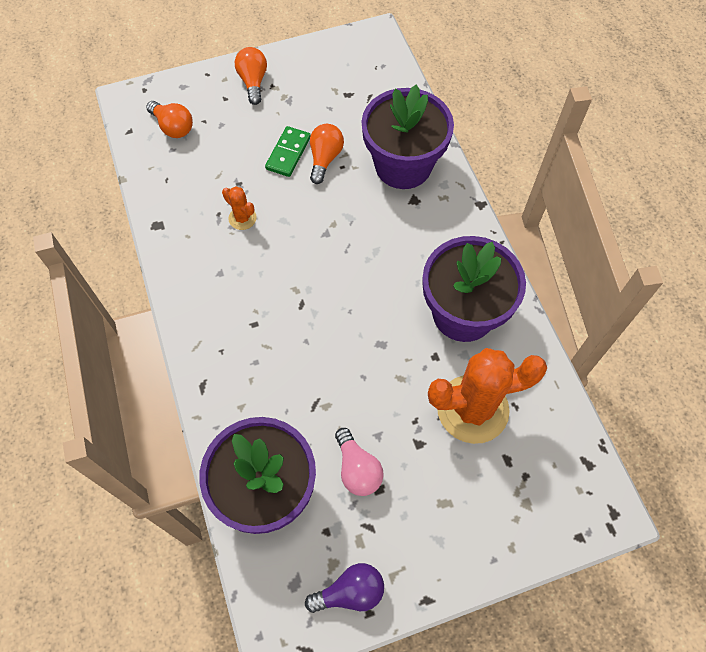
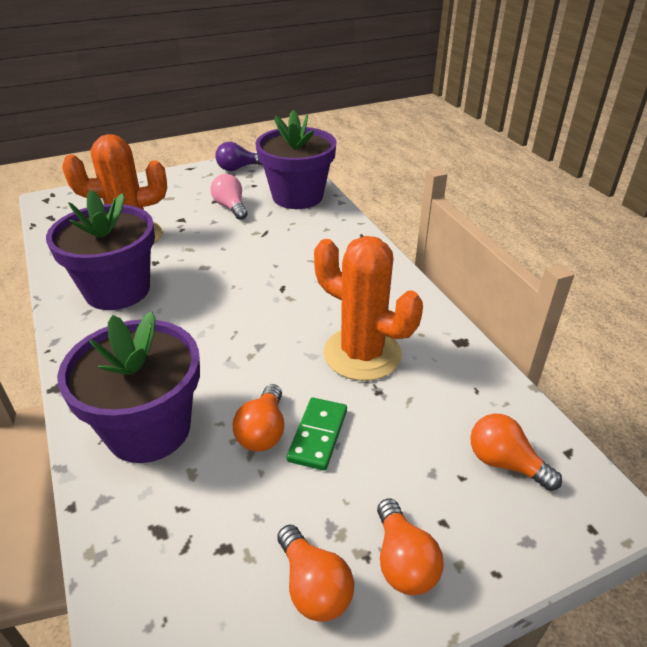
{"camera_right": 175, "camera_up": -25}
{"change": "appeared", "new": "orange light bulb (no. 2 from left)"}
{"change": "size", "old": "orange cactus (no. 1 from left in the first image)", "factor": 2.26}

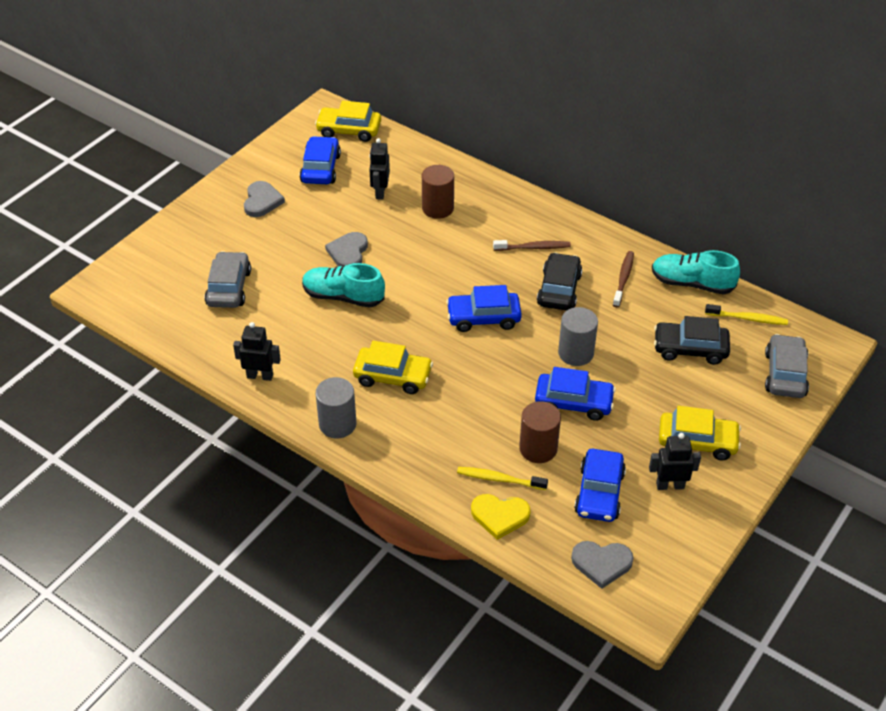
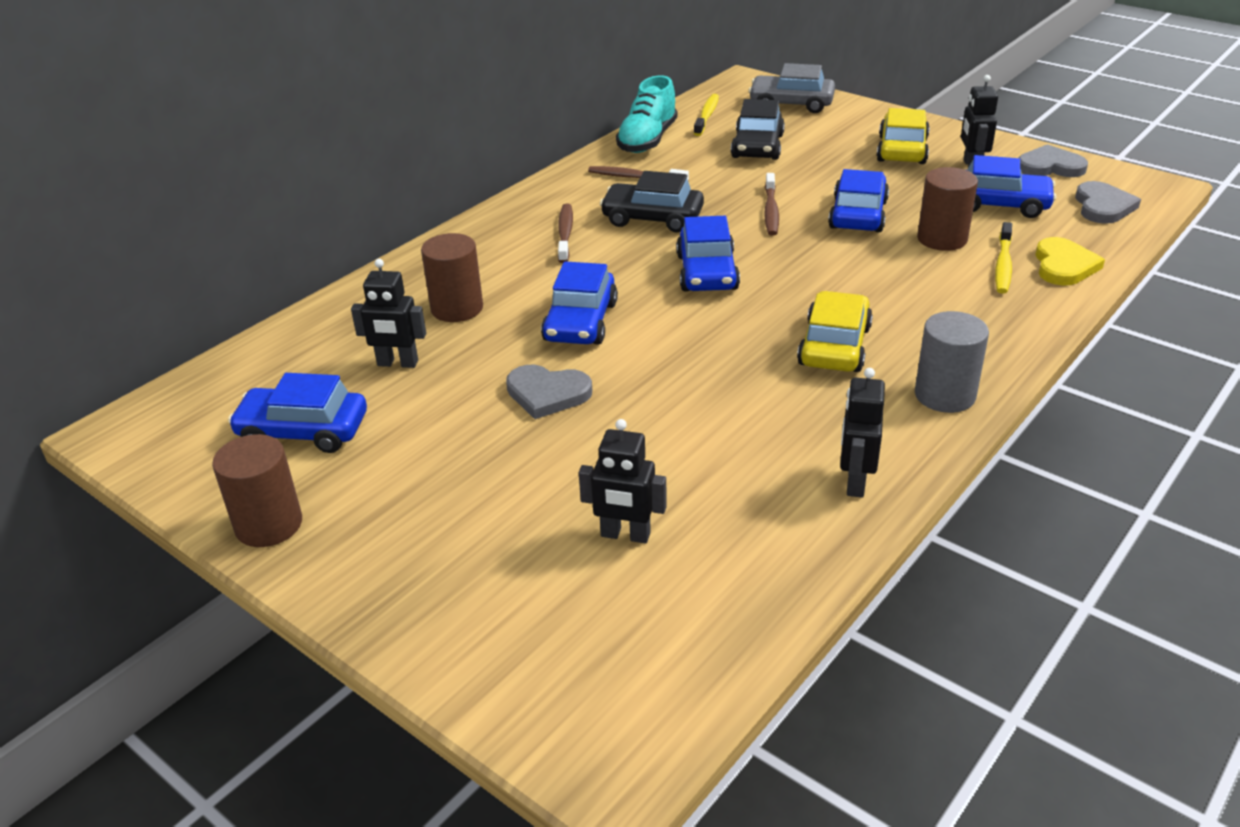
{"camera_right": -85, "camera_up": -10}
{"change": "appeared", "new": "brown cylinder (no. 1 from left)"}
{"change": "appeared", "new": "blue car (no. 2 from left)"}
{"change": "exchanged", "old": "grey car (no. 1 from left)", "new": "black robot (no. 2 from left)"}
{"change": "exchanged", "old": "grey cylinder (no. 2 from left)", "new": "brown toothbrush (no. 3 from left)"}
{"change": "relocated", "old": "grey heart (no. 1 from left in the first image)", "new": "grey heart (no. 2 from left)"}
{"change": "missing", "old": "turquoise shoe (no. 1 from left)"}
{"change": "missing", "old": "yellow car (no. 1 from left)"}

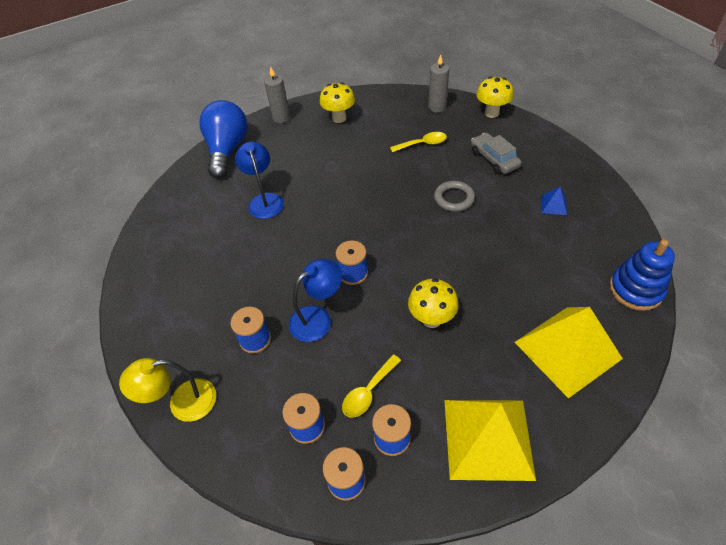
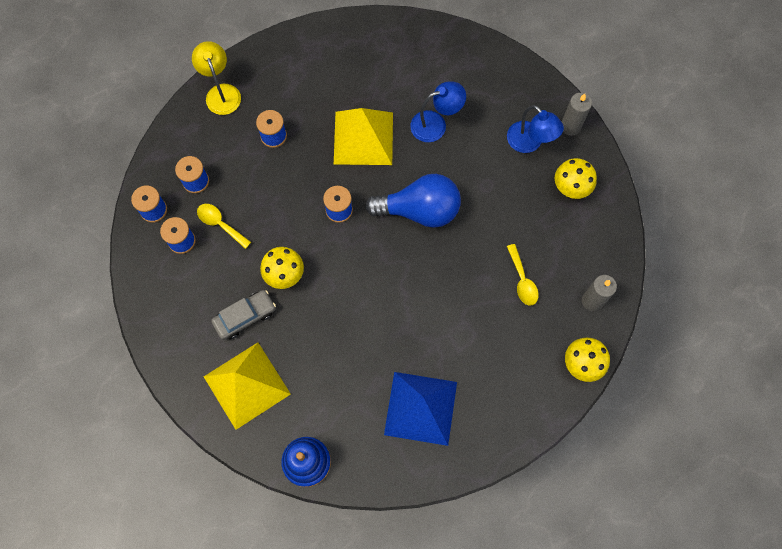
{"camera_right": 85, "camera_up": 20}
{"change": "relocated", "old": "grey car"}
{"change": "relocated", "old": "yellow pyramid (no. 1 from left in the first image)", "new": "yellow pyramid (no. 2 from left)"}
{"change": "relocated", "old": "blue light bulb"}
{"change": "size", "old": "blue pyramid", "factor": 2.46}
{"change": "relocated", "old": "blue lamp (no. 2 from left)"}
{"change": "missing", "old": "grey ring"}

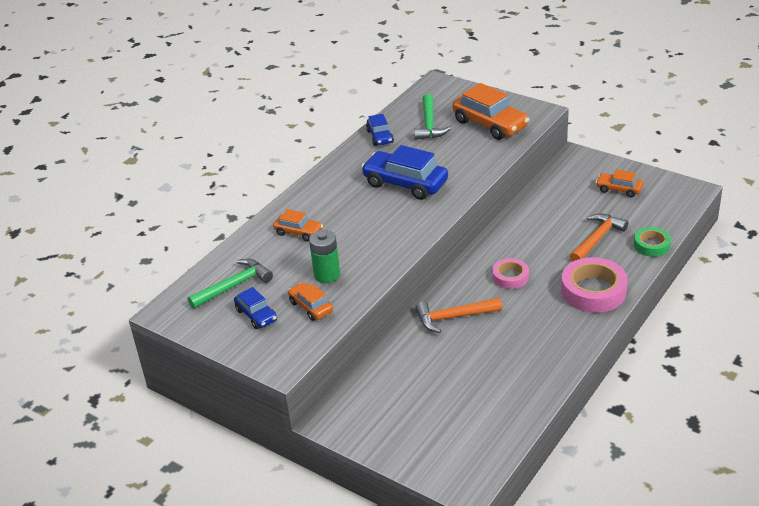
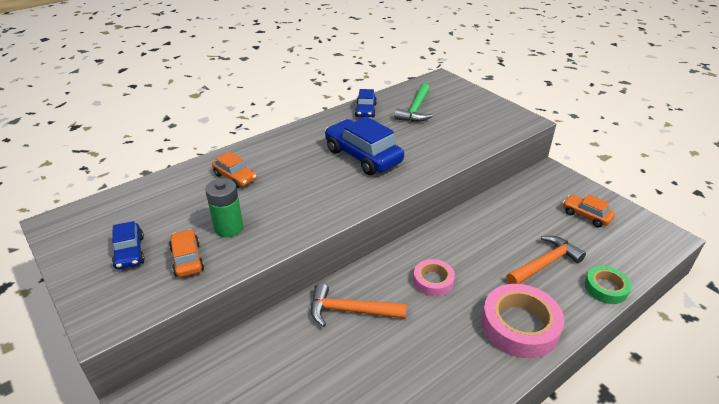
{"camera_right": 15, "camera_up": 0}
{"change": "missing", "old": "green hammer (no. 1 from left)"}
{"change": "missing", "old": "orange car (no. 3 from left)"}

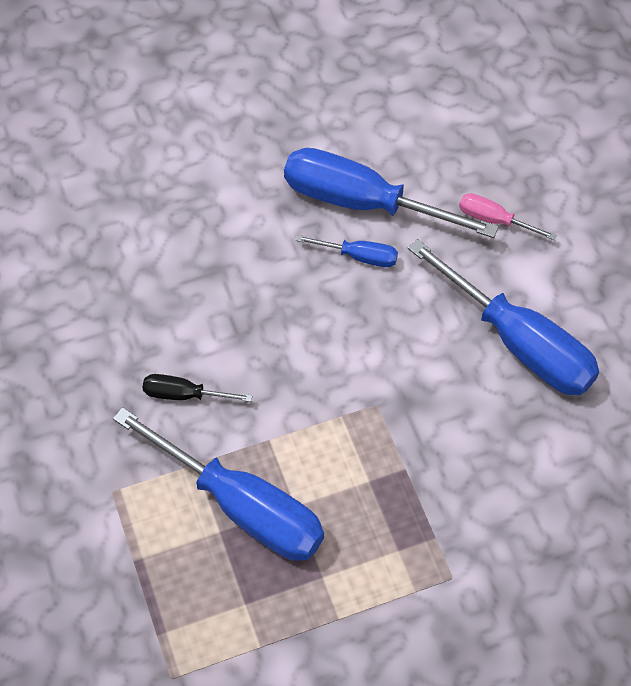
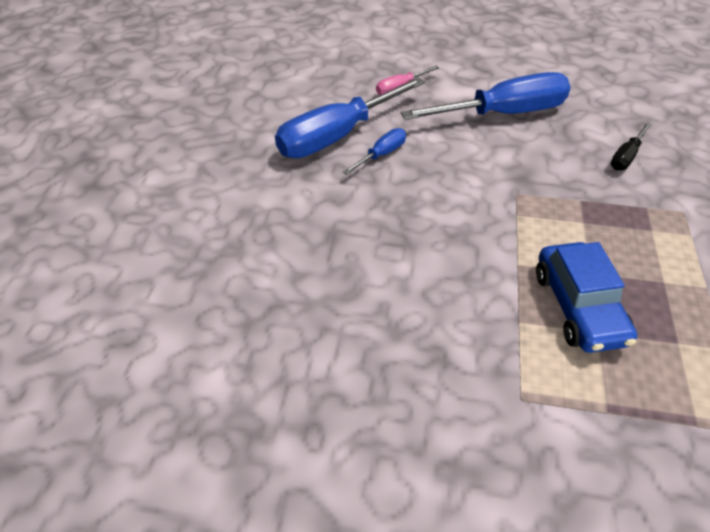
{"camera_right": -60, "camera_up": -10}
{"change": "exchanged", "old": "blue screwdriver (no. 1 from left)", "new": "blue car"}
{"change": "relocated", "old": "black screwdriver"}

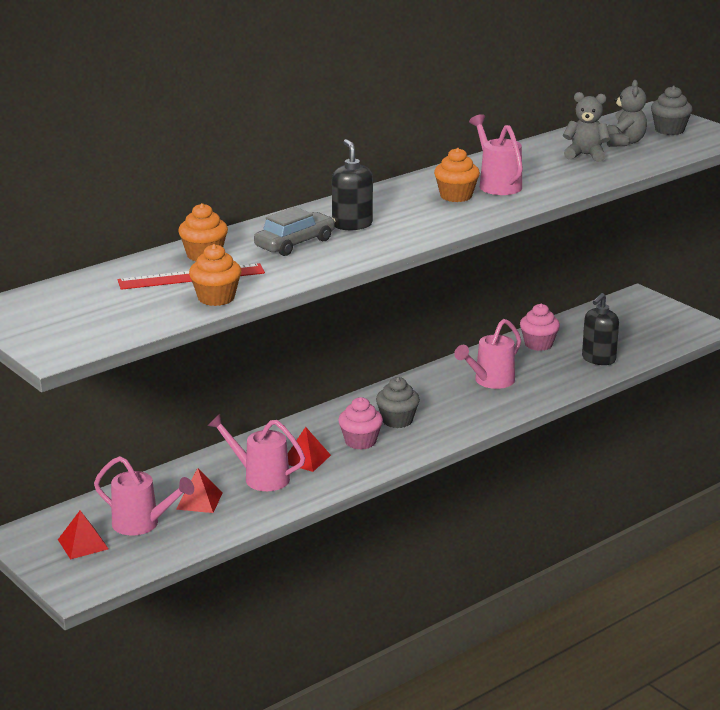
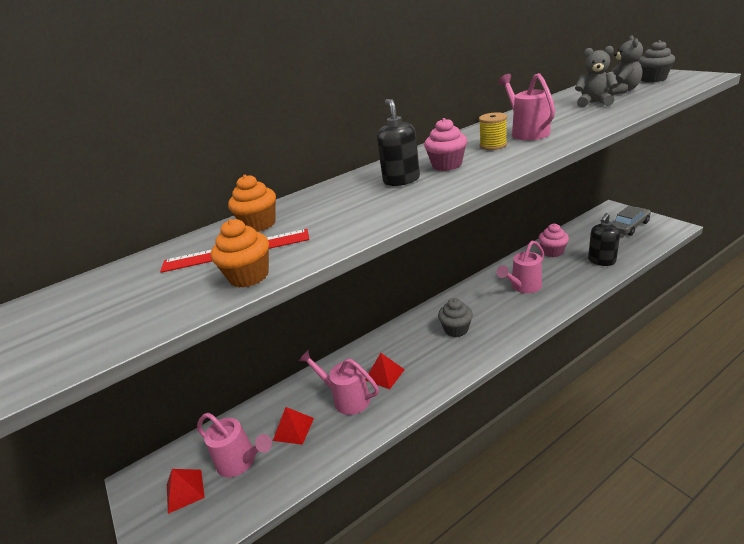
{"camera_right": 10, "camera_up": 5}
{"change": "relocated", "old": "pink cupcake (no. 1 from left)"}
{"change": "exchanged", "old": "orange cupcake (no. 3 from left)", "new": "yellow spool"}
{"change": "relocated", "old": "grey car"}

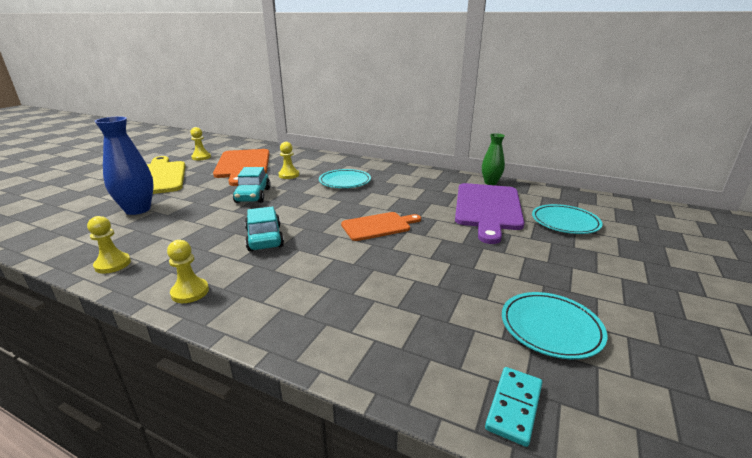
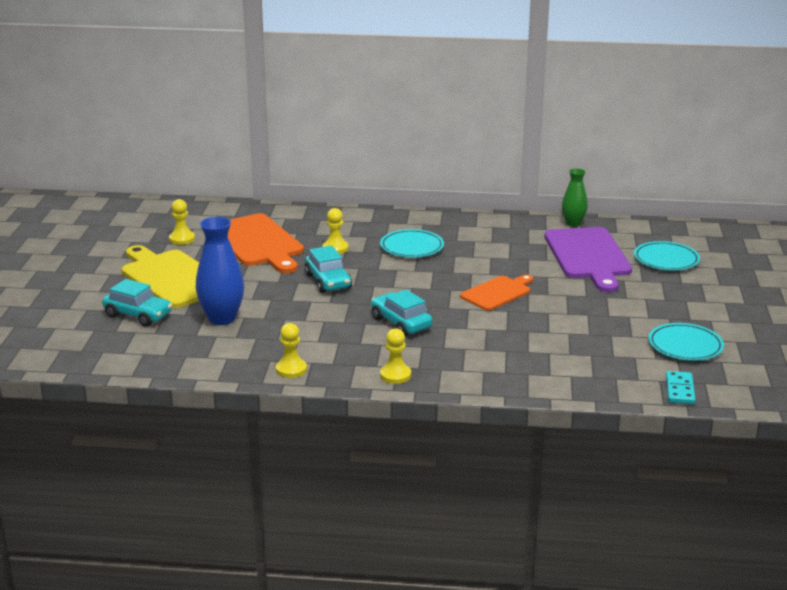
{"camera_right": -20, "camera_up": 0}
{"change": "appeared", "new": "turquoise car (no. 1 from left)"}

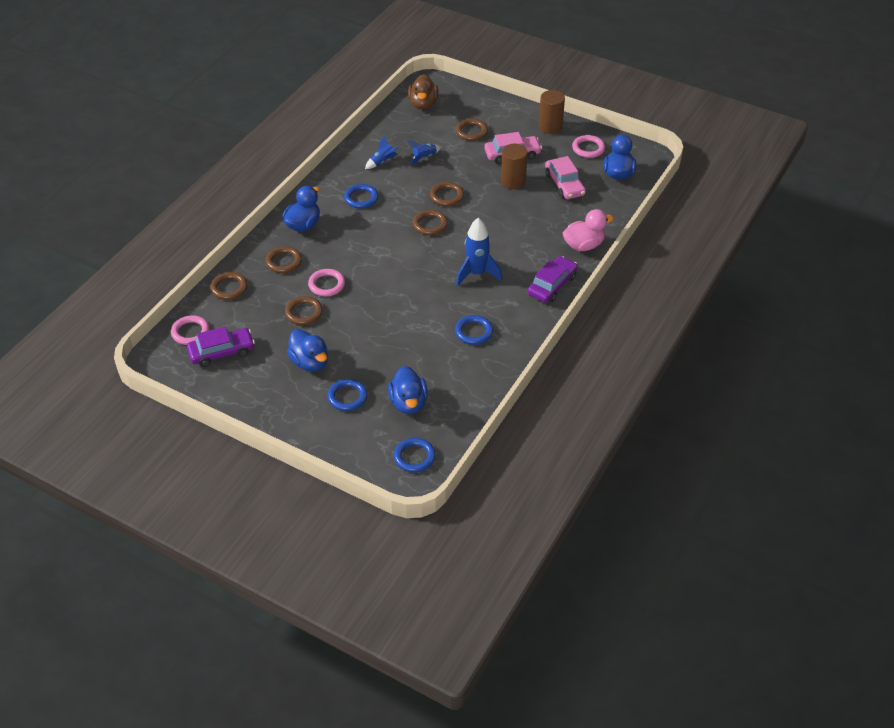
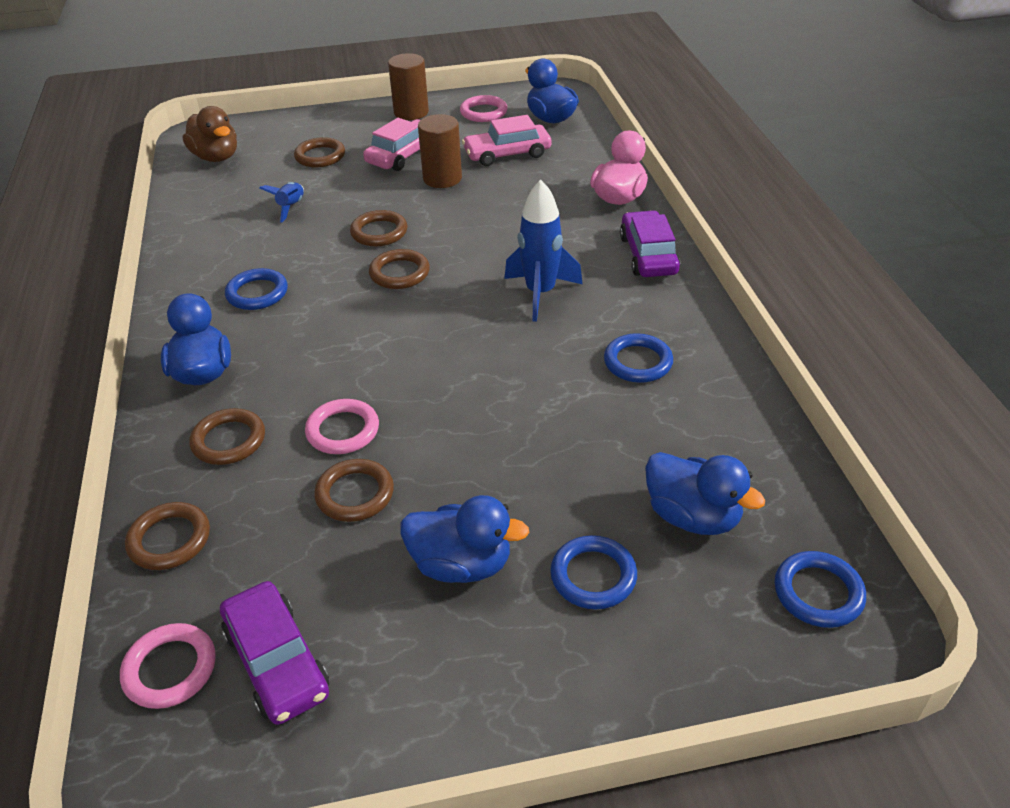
{"camera_right": -40, "camera_up": -5}
{"change": "spun", "old": "purple car (no. 1 from left)", "degrees": 120}
{"change": "spun", "old": "pink car (no. 2 from left)", "degrees": 135}
{"change": "missing", "old": "blue rocket (no. 1 from left)"}

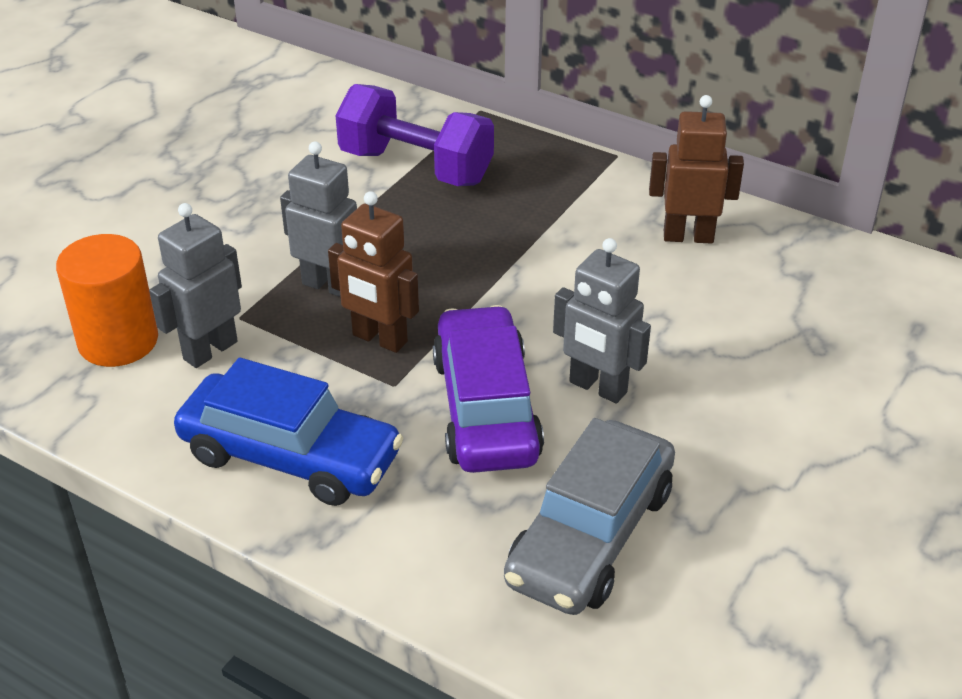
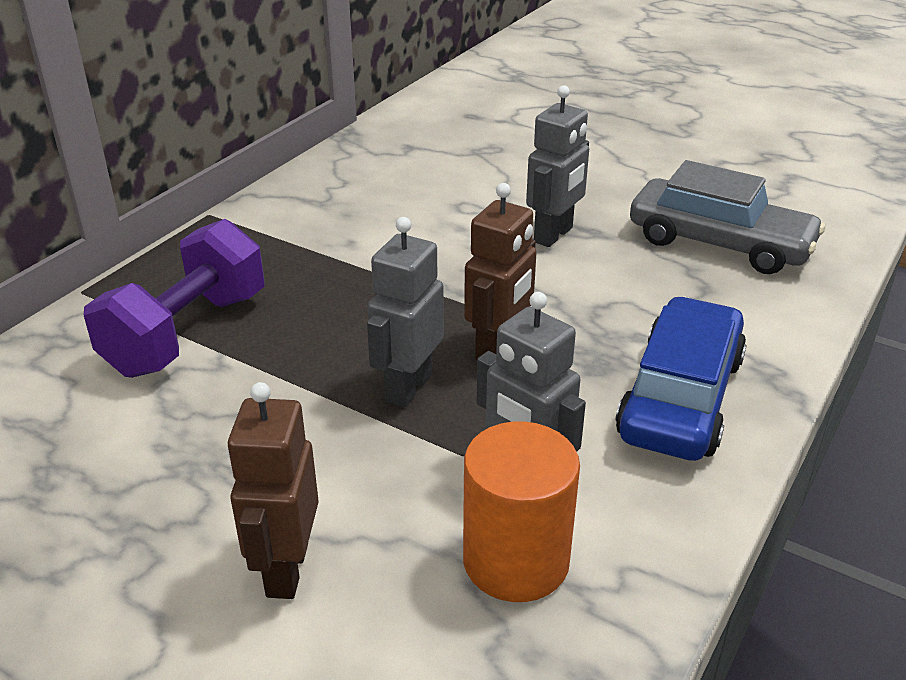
{"camera_right": -90, "camera_up": -5}
{"change": "relocated", "old": "brown robot (no. 2 from left in the first image)", "new": "brown robot (no. 1 from left)"}
{"change": "missing", "old": "purple car"}

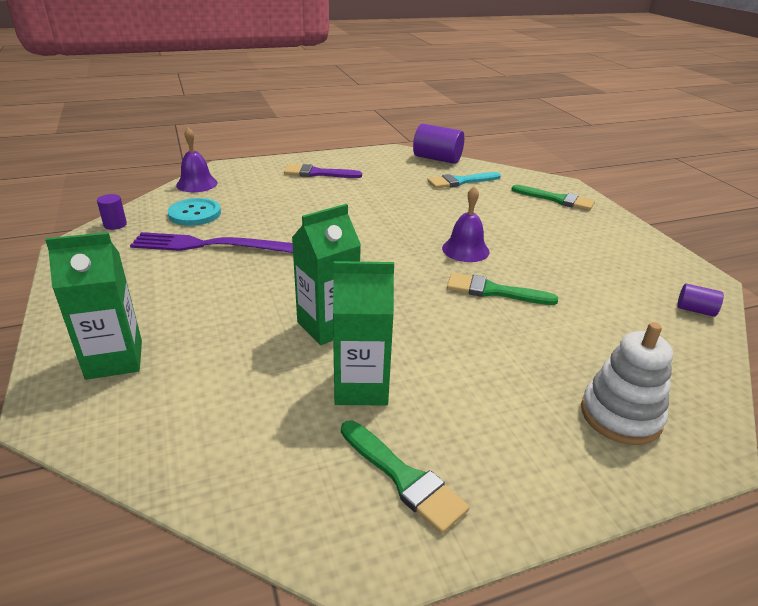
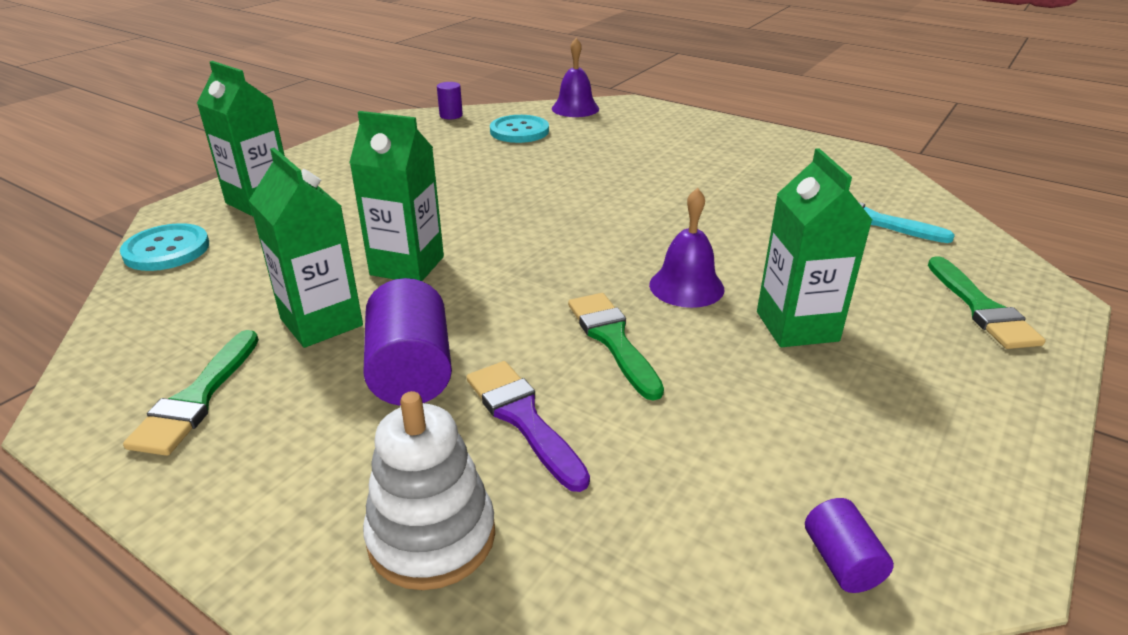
{"camera_right": 55, "camera_up": 0}
{"change": "appeared", "new": "turquoise button (no. 1 from left)"}
{"change": "relocated", "old": "purple cylinder (no. 2 from left in the first image)", "new": "purple cylinder (no. 1 from left)"}
{"change": "relocated", "old": "purple brush"}
{"change": "appeared", "new": "green carton (no. 4 from left)"}
{"change": "missing", "old": "purple fork"}

